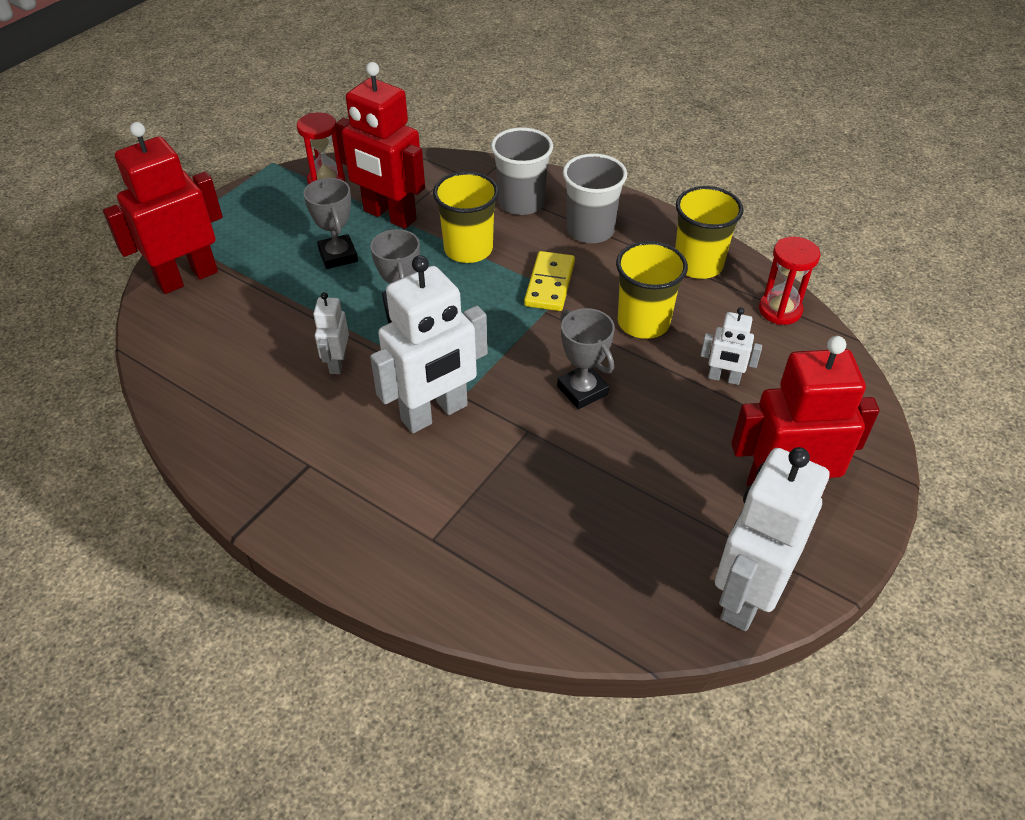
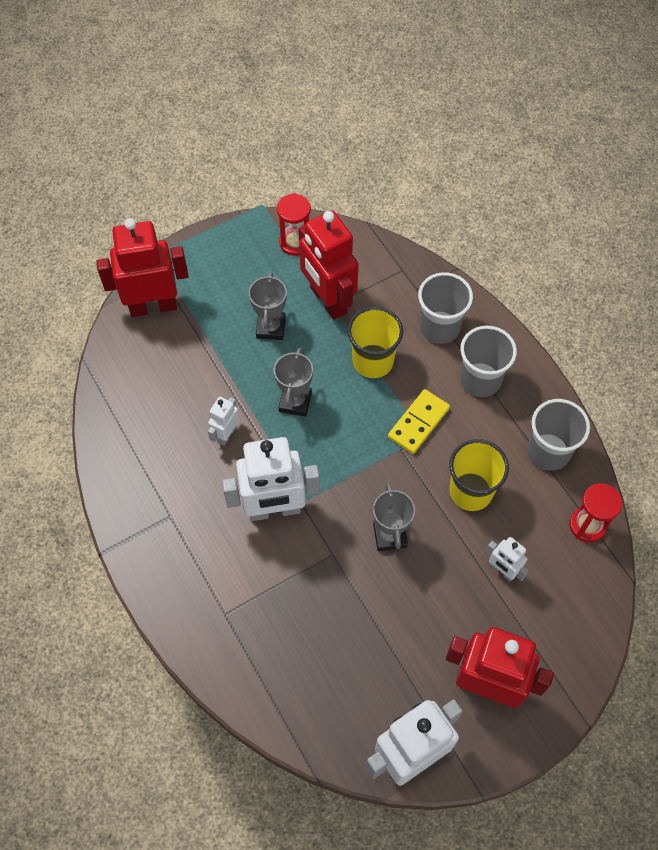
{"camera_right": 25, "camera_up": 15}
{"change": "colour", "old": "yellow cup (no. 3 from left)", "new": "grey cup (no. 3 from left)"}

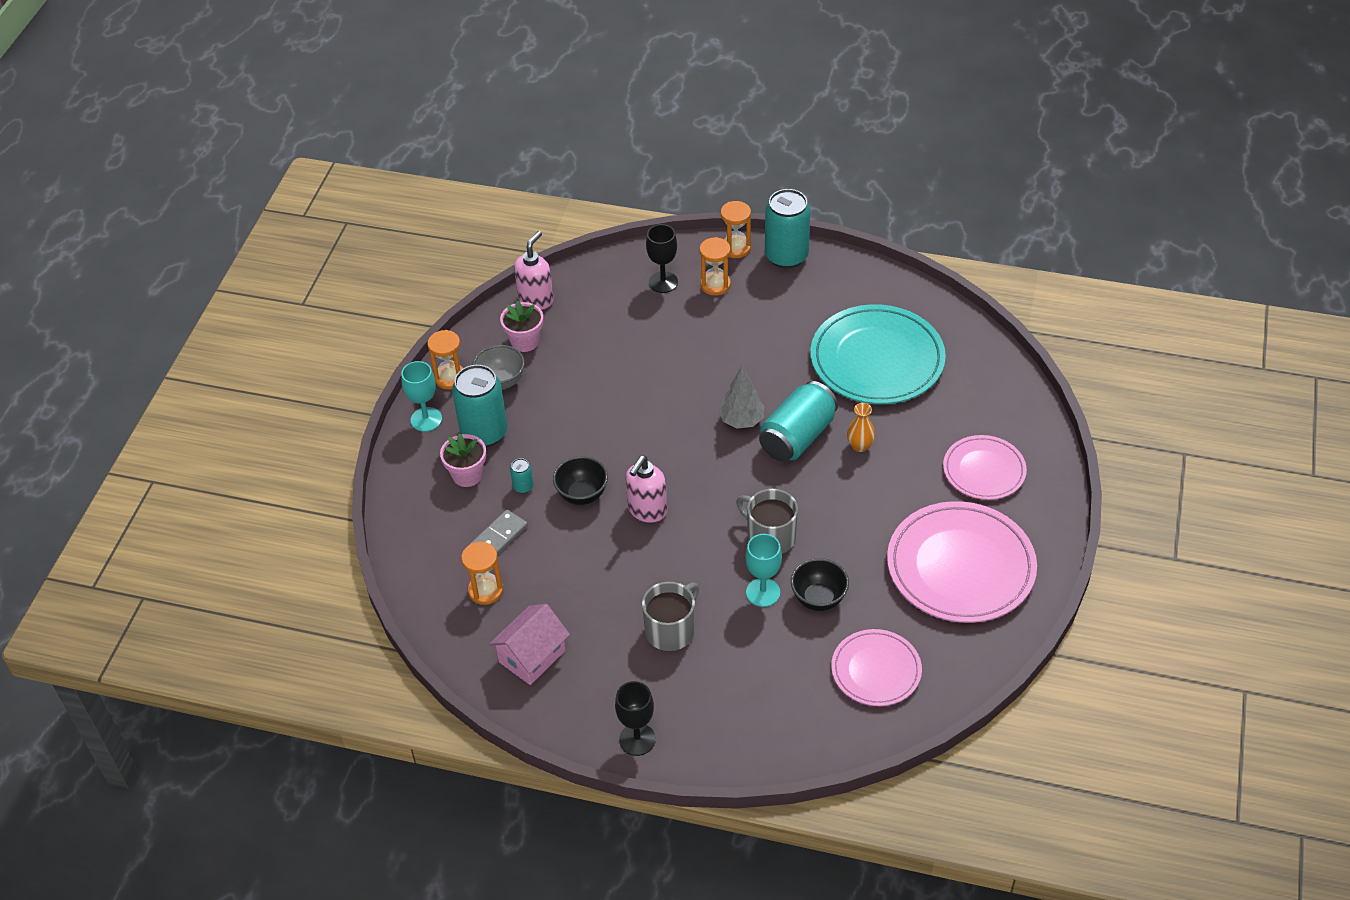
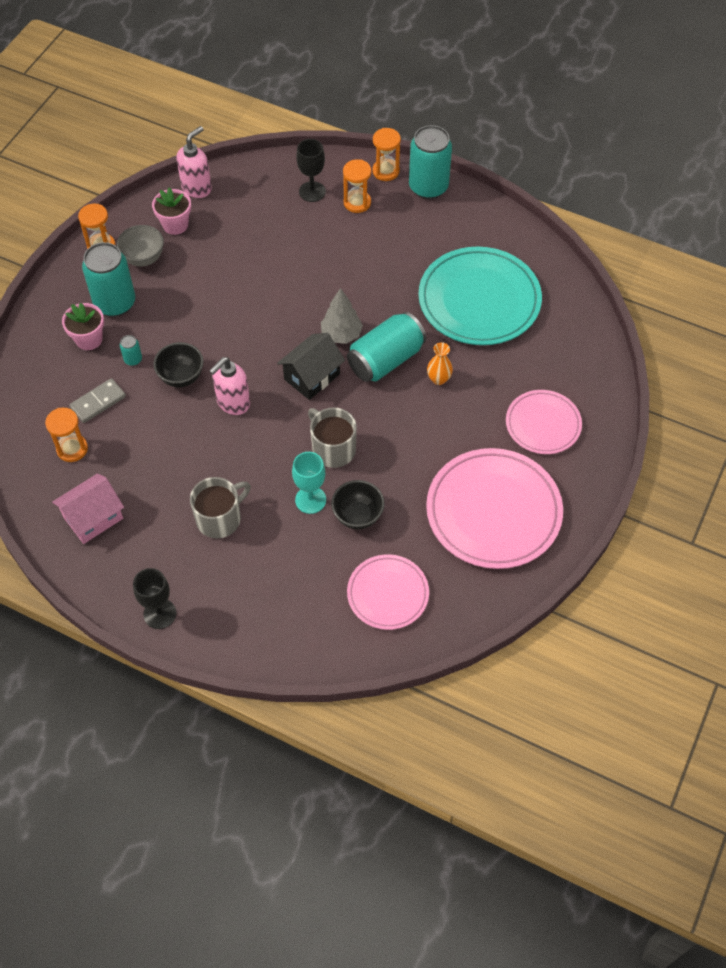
{"camera_right": 10, "camera_up": 10}
{"change": "appeared", "new": "black house"}
{"change": "missing", "old": "turquoise goblet (no. 1 from left)"}

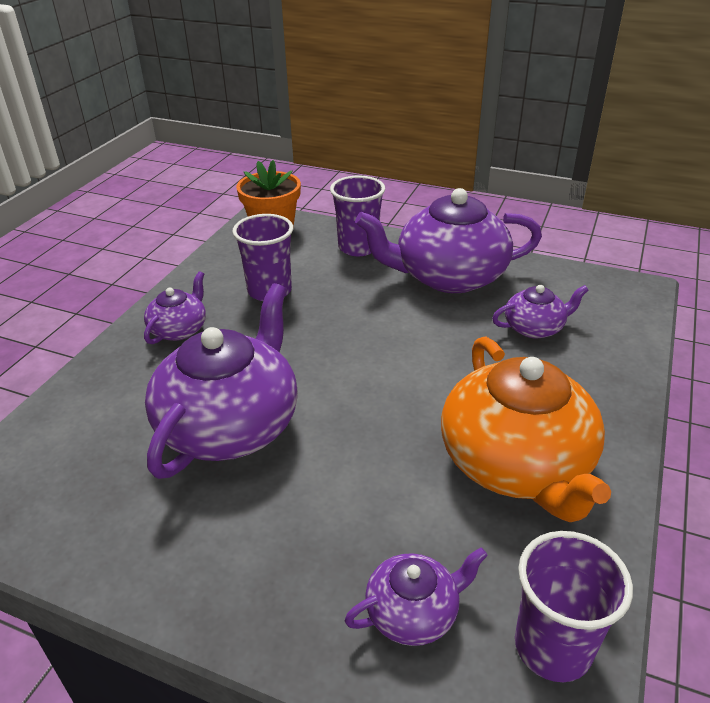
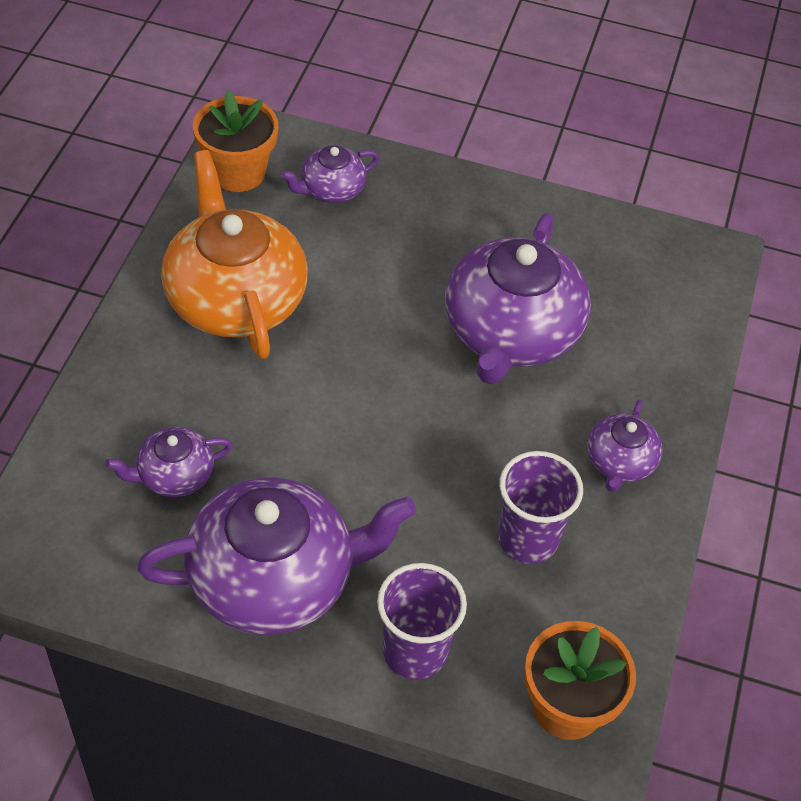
{"camera_right": 170, "camera_up": 15}
{"change": "exchanged", "old": "purple cup (no. 3 from left)", "new": "orange flower pot (no. 1 from left)"}

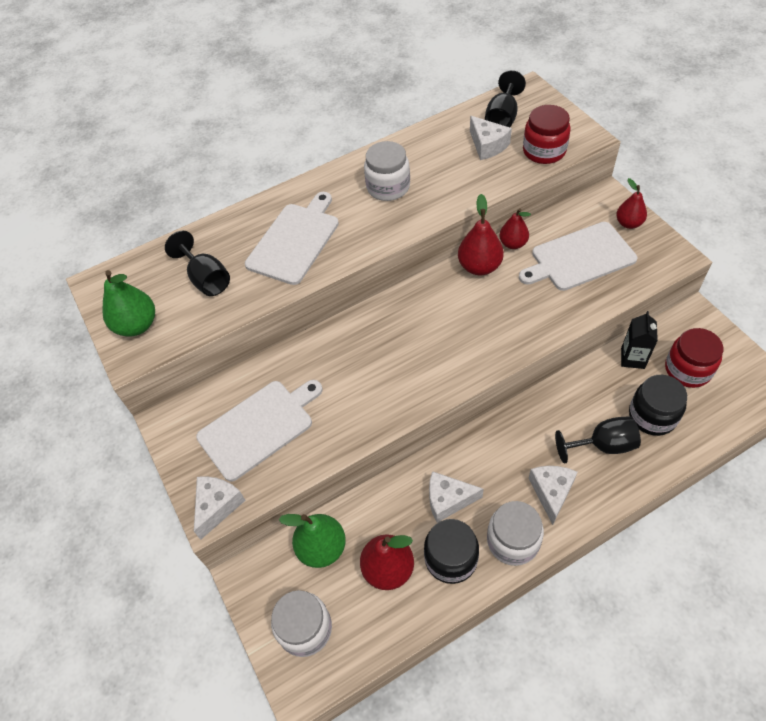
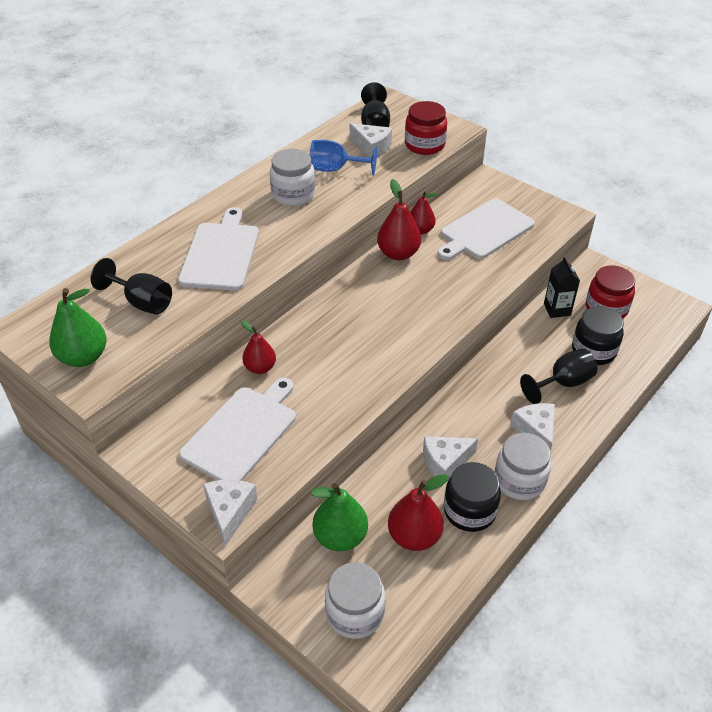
{"camera_right": -25, "camera_up": -10}
{"change": "relocated", "old": "red pear (no. 4 from left in the first image)", "new": "red pear (no. 1 from left)"}
{"change": "appeared", "new": "blue goblet"}

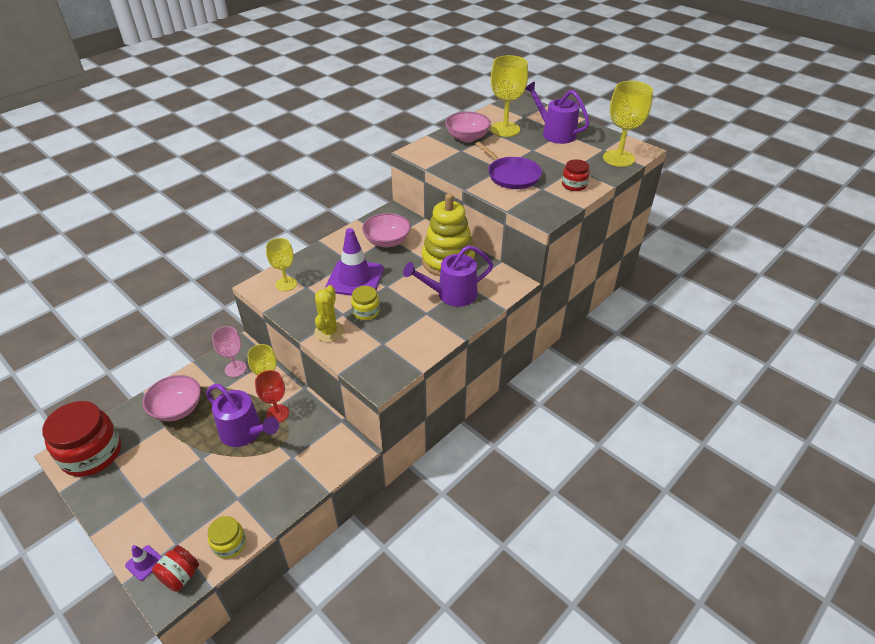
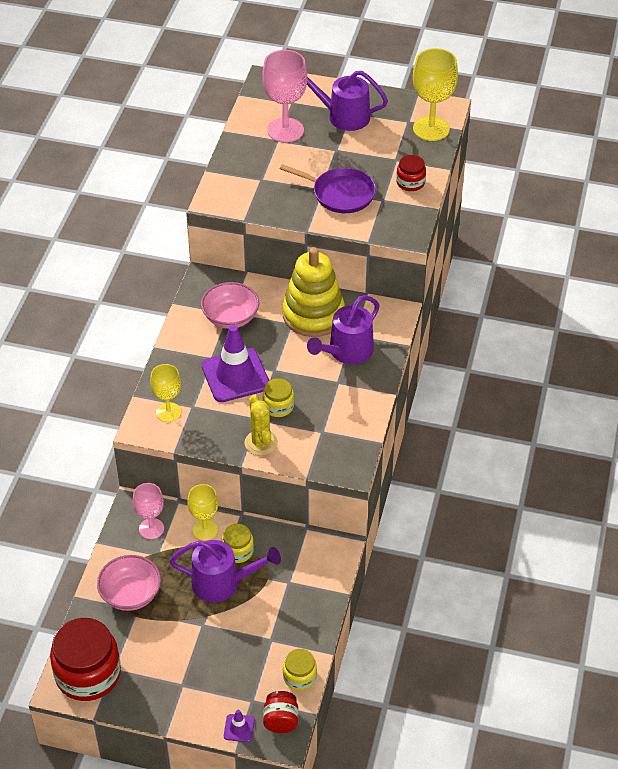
{"camera_right": -30, "camera_up": 5}
{"change": "exchanged", "old": "red goblet", "new": "yellow jar (no. 1 from left)"}
{"change": "colour", "old": "yellow goblet (no. 3 from left)", "new": "pink goblet (no. 2 from left)"}
{"change": "missing", "old": "pink bowl (no. 3 from left)"}

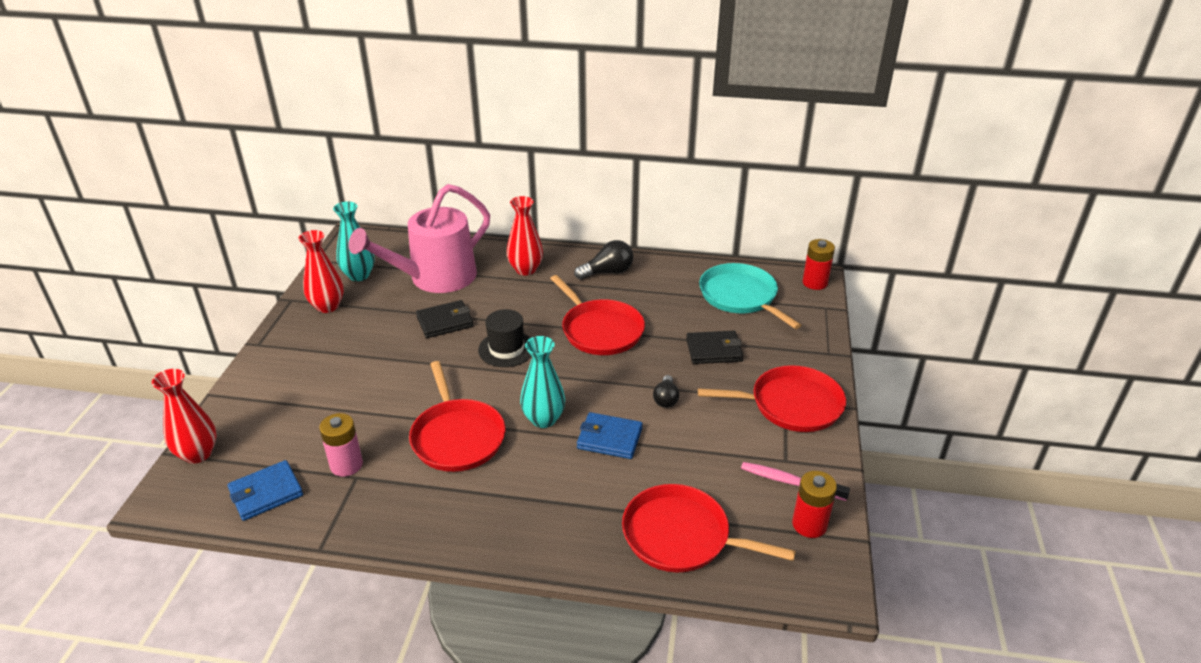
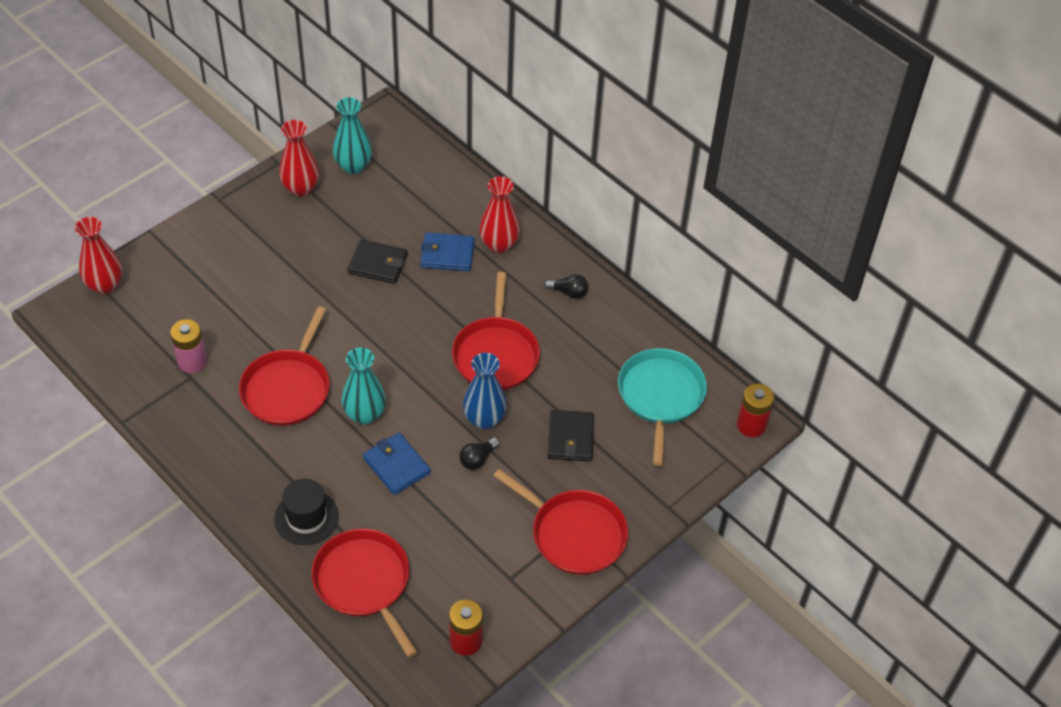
{"camera_right": 35, "camera_up": 15}
{"change": "relocated", "old": "black hat"}
{"change": "relocated", "old": "blue wallet (no. 1 from left in the first image)", "new": "blue wallet (no. 2 from left)"}
{"change": "appeared", "new": "blue vase"}
{"change": "size", "old": "black light bulb (no. 1 from left in the first image)", "factor": 0.65}
{"change": "spun", "old": "black wallet (no. 2 from left)", "degrees": 60}
{"change": "missing", "old": "pink watering can"}
{"change": "missing", "old": "pink toothbrush"}

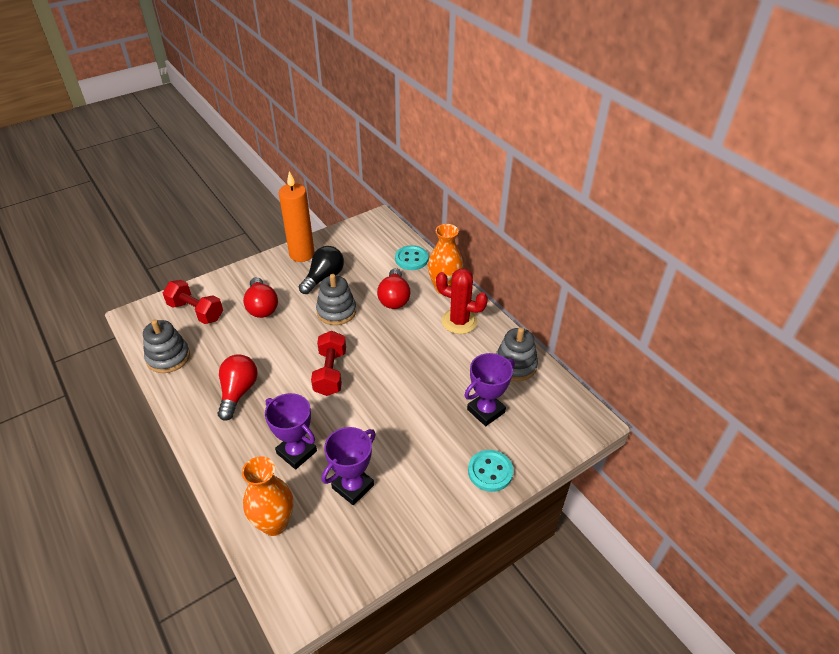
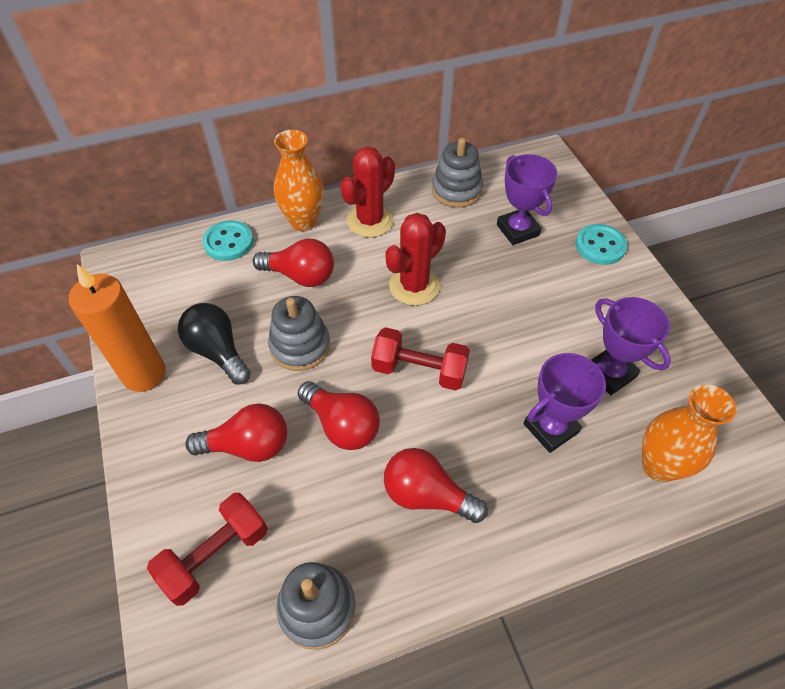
{"camera_right": -75, "camera_up": 10}
{"change": "appeared", "new": "red light bulb (no. 3 from left)"}
{"change": "appeared", "new": "red cactus (no. 2 from left)"}

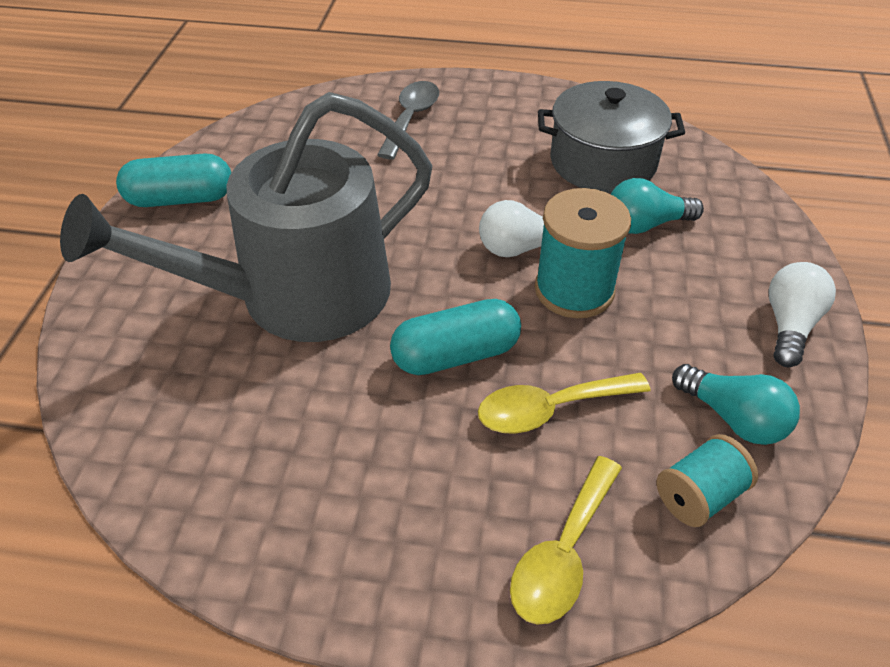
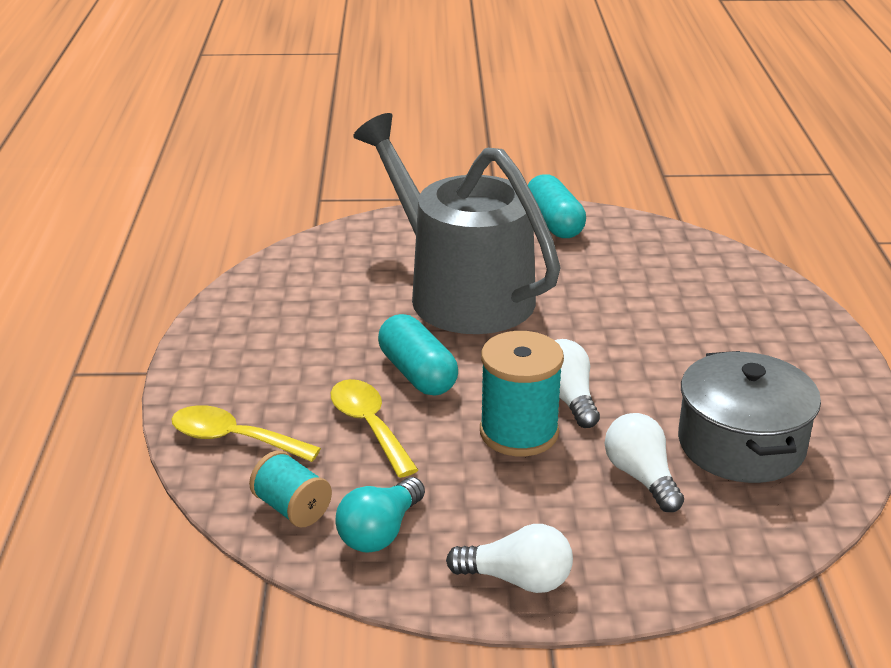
{"camera_right": 80, "camera_up": -15}
{"change": "colour", "old": "turquoise light bulb (no. 1 from left)", "new": "white light bulb (no. 3 from left)"}
{"change": "missing", "old": "grey spoon"}

